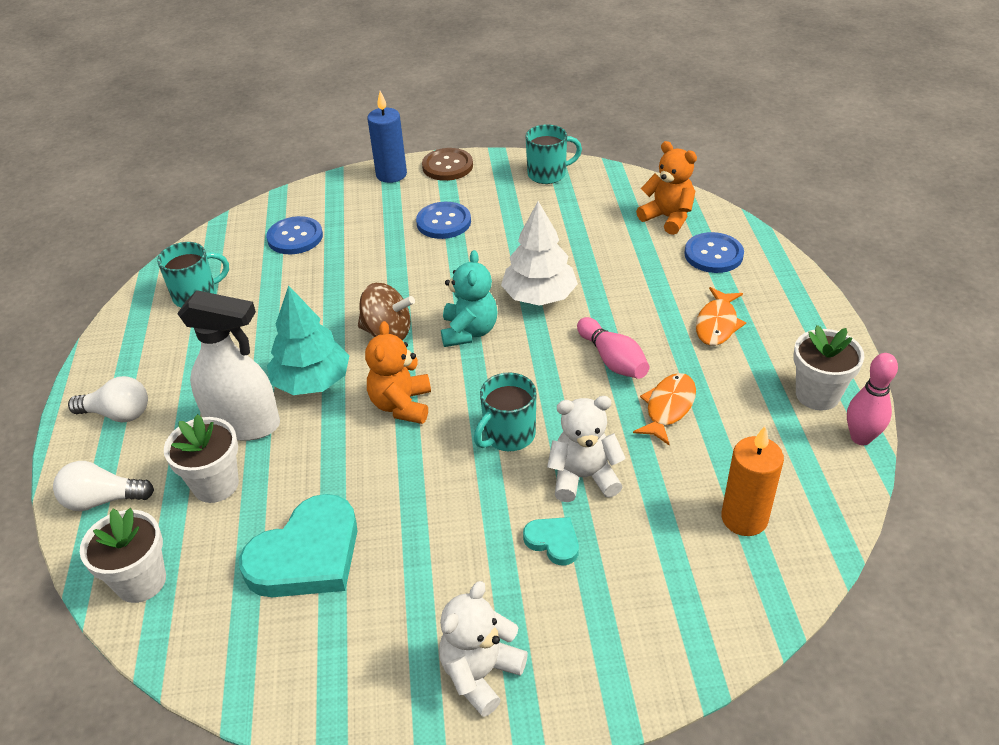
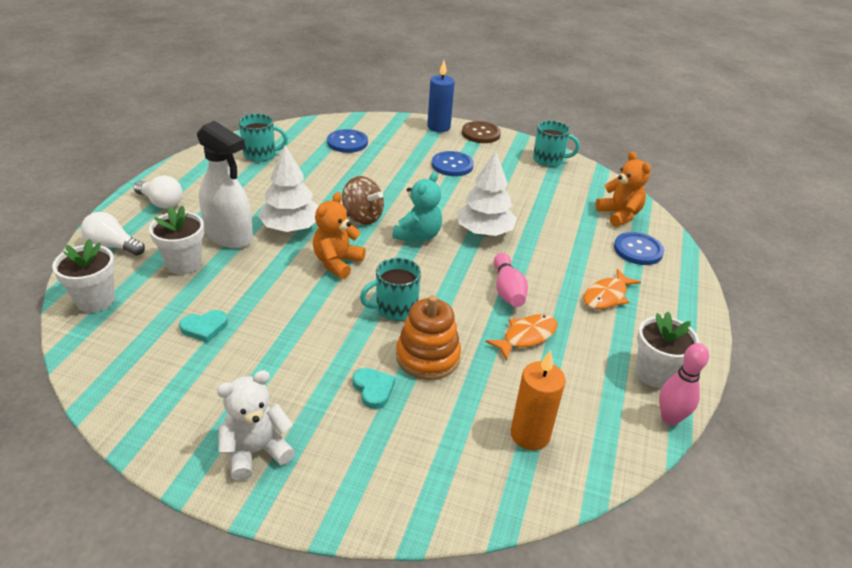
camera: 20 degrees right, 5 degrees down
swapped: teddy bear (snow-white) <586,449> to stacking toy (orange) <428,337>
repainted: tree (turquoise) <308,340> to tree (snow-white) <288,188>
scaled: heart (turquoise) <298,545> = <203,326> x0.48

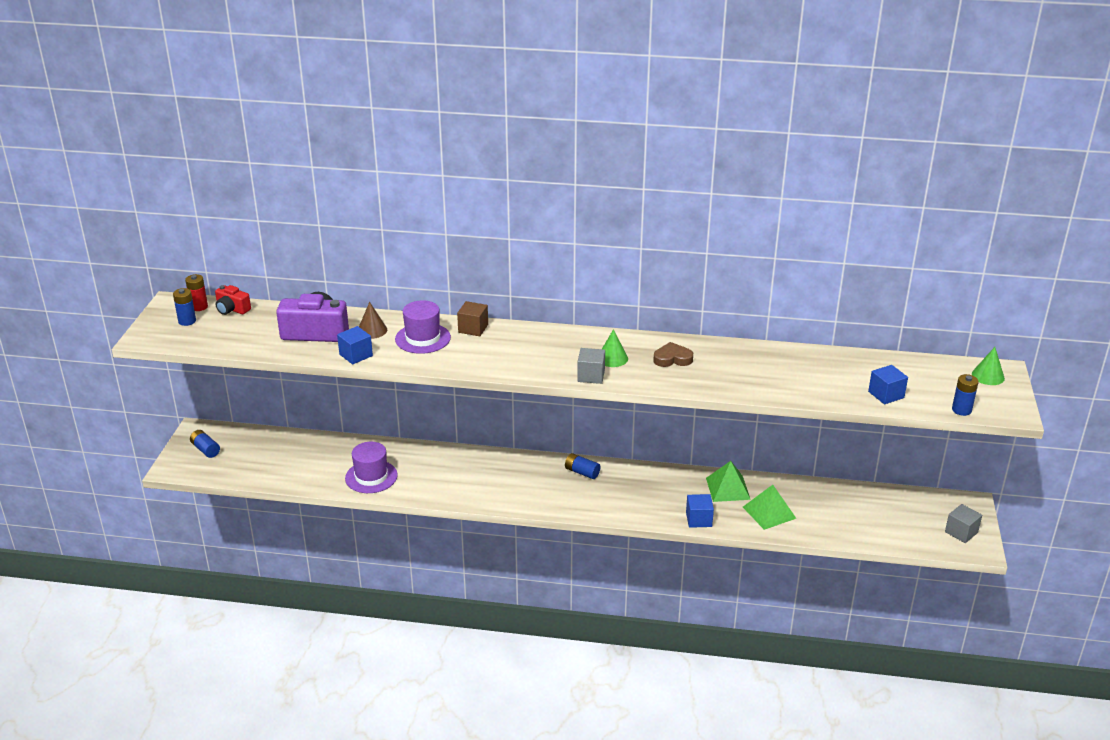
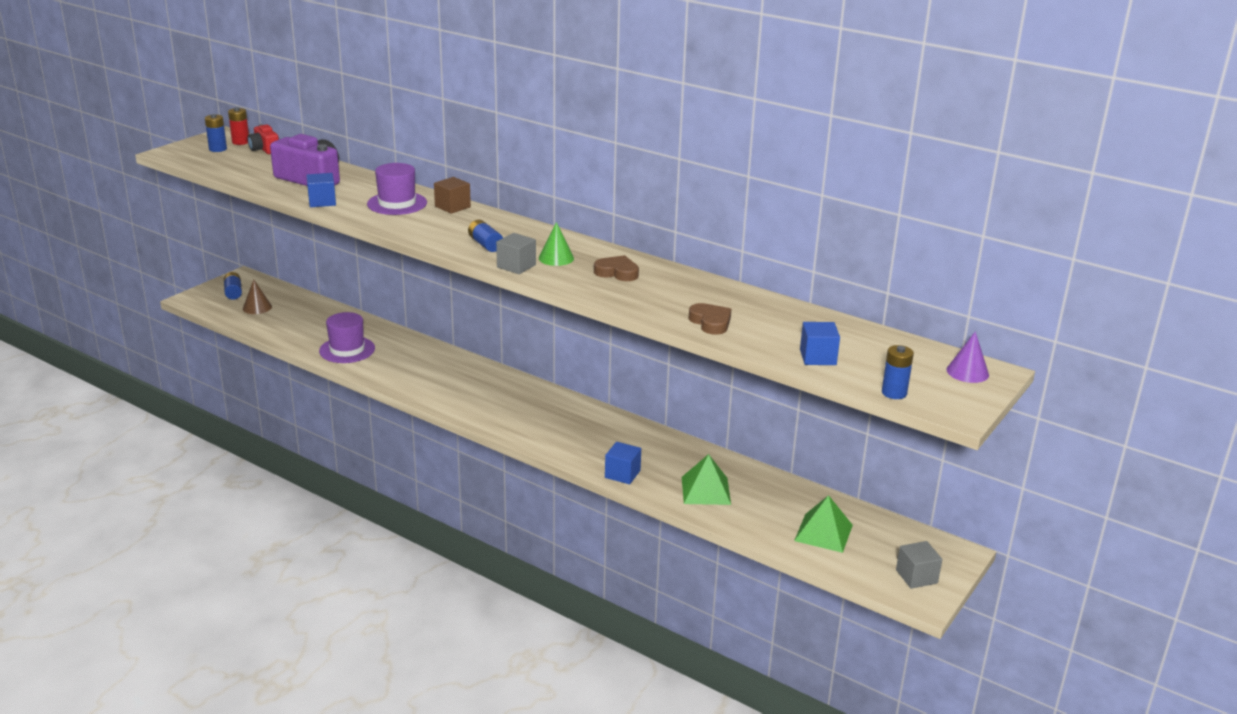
camera: 25 degrees right, 5 degrees down
new: heart (russet) <710,319>
shifted: cone shape (russet) <373,320> to <257,296>; power cell (blue) <583,466> to <485,236>; pyramid shape (green) <728,481> to <823,524>
repainted: cone shape (green) <988,366> to cone shape (royal purple) <967,357>

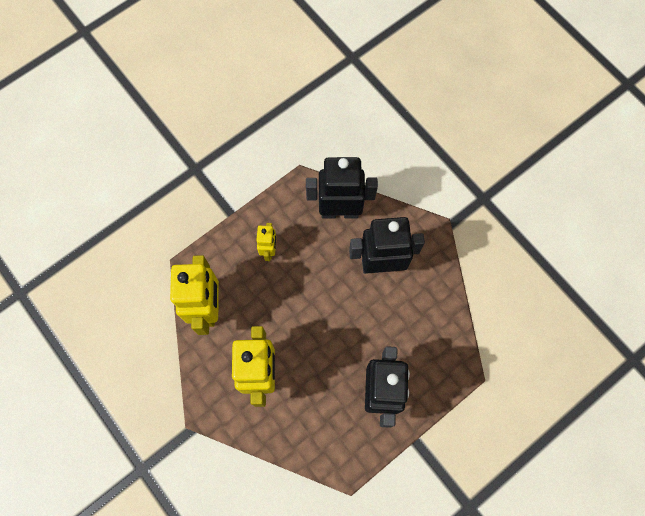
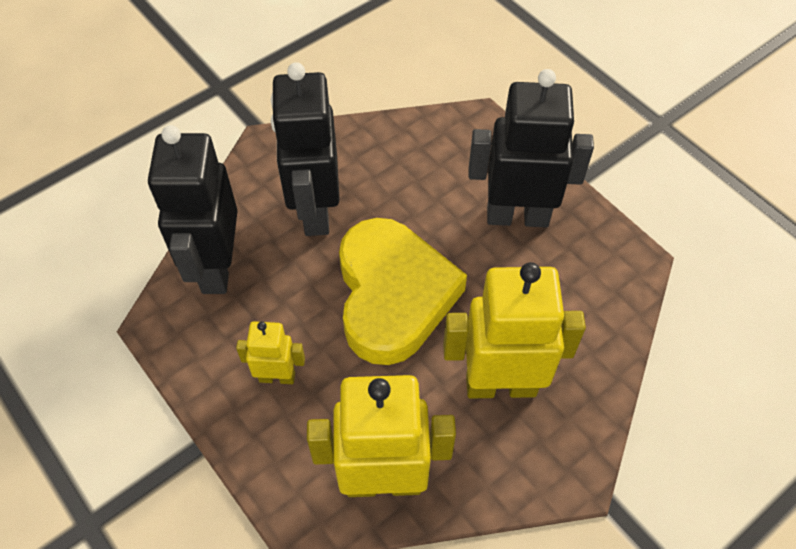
camera: 90 degrees left, 15 degrees down
new: heart (yellow) <403,291>

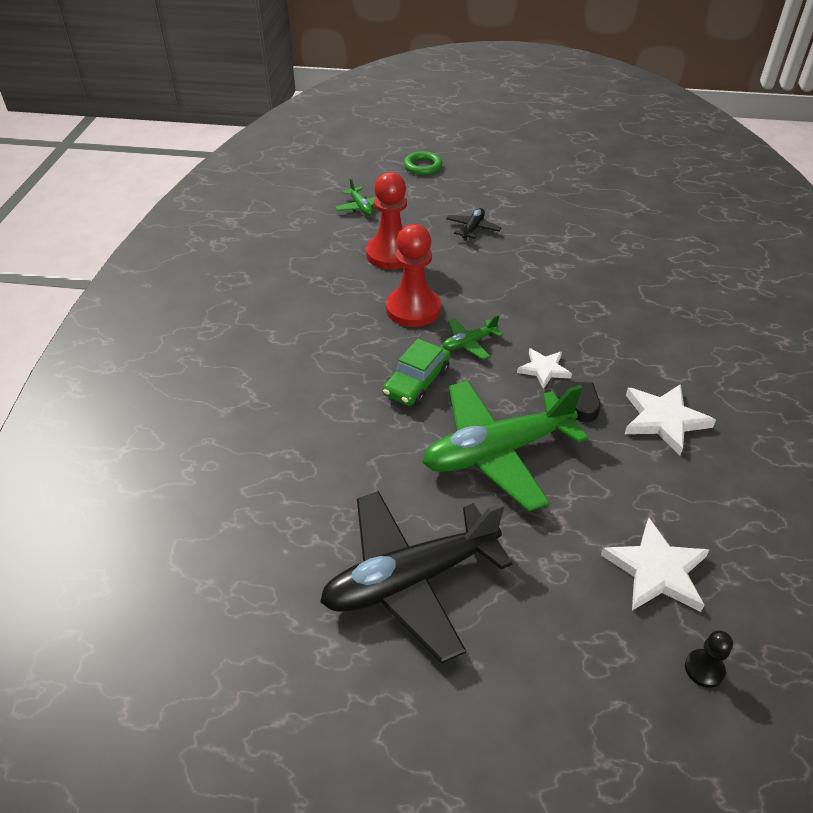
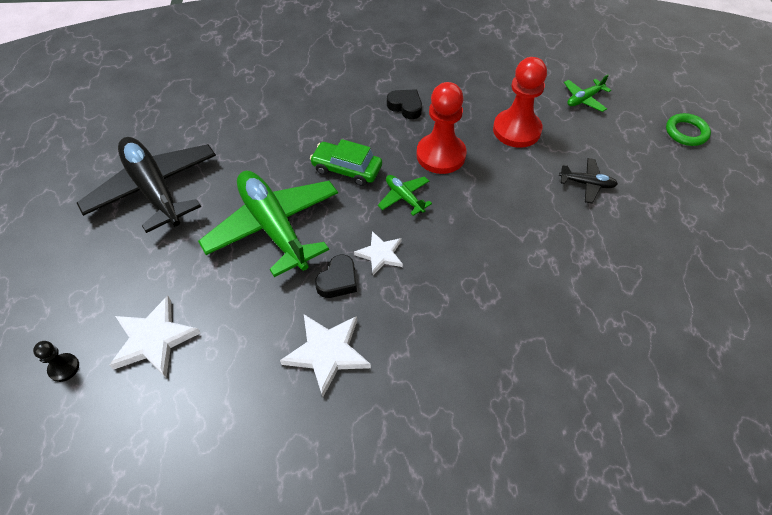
camera: 80 degrees right, 10 degrees up
new: heart (ebony) <404,104>

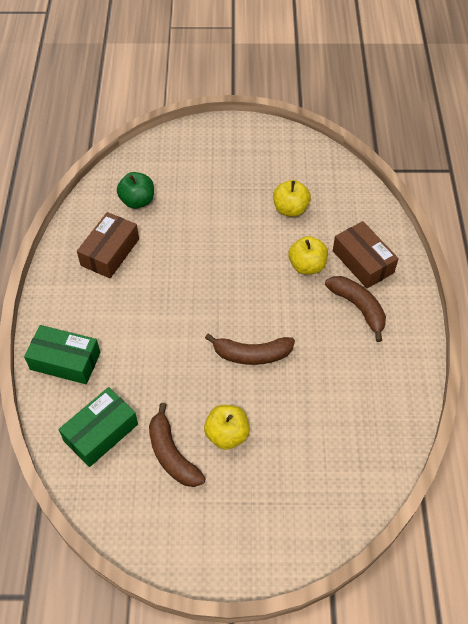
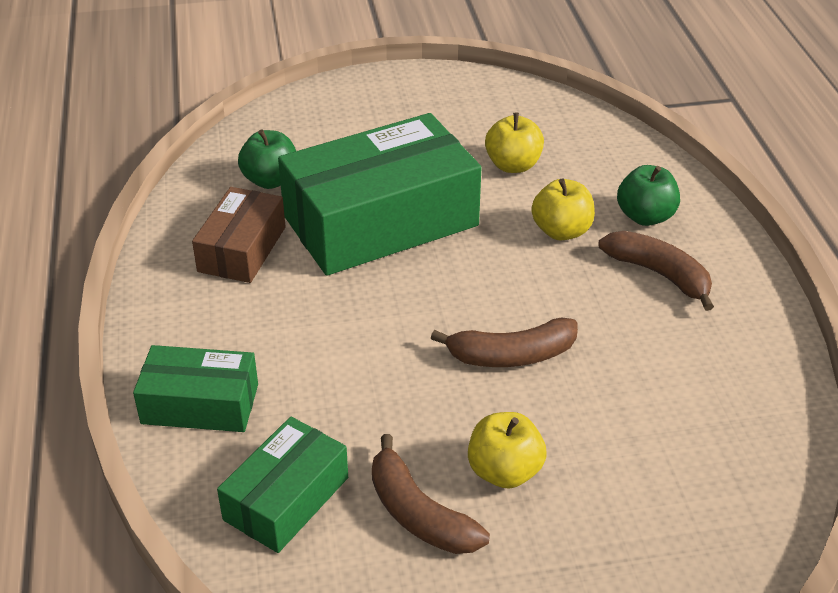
camera: 10 degrees left, 15 degrees down
new: package (green) <380,194>
swapped: package (russet) <366,254> to apple fruit (green) <648,195>

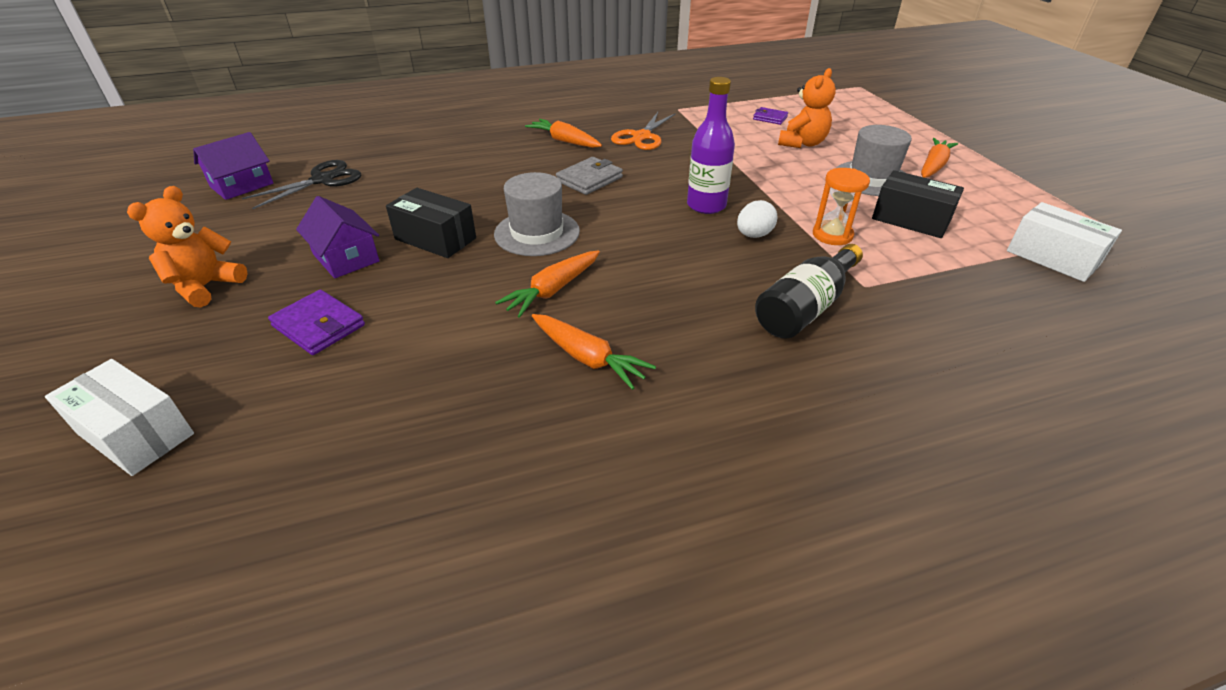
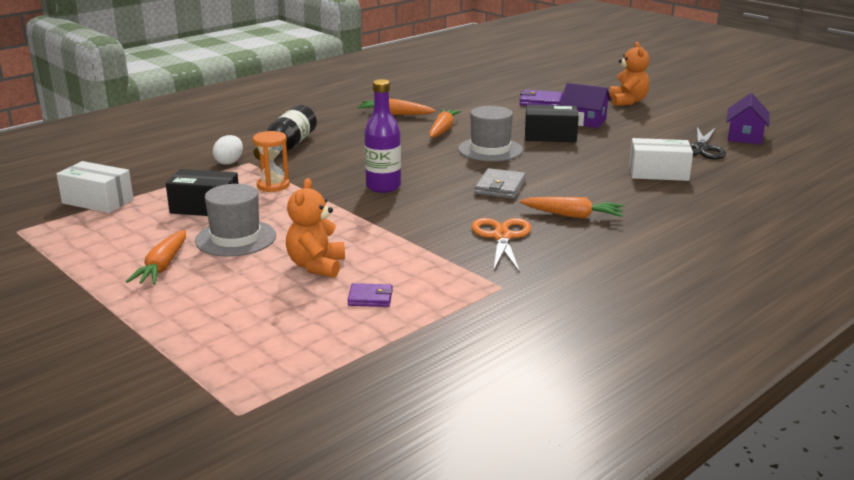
camera: 155 degrees right, 15 degrees down
shifted: egg (snow-white) <757,219> to <228,150>; package (snow-white) <119,417> to <661,159>

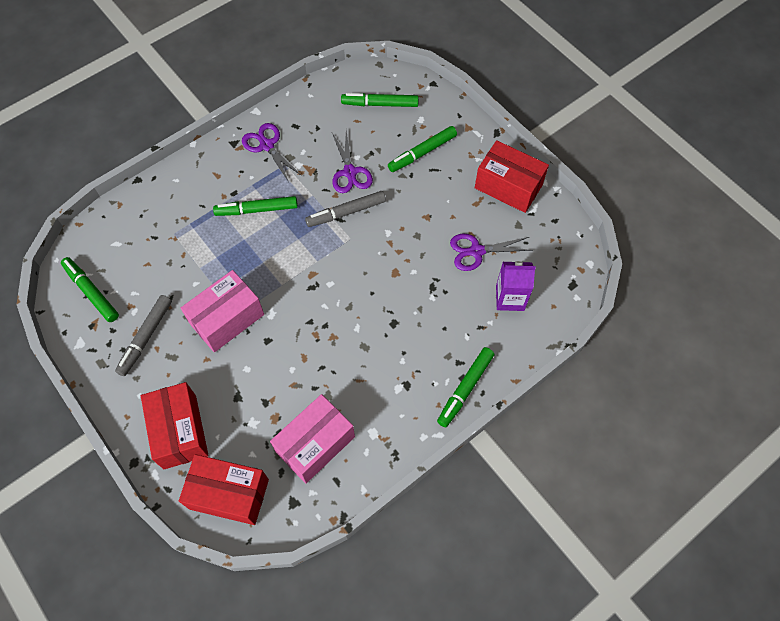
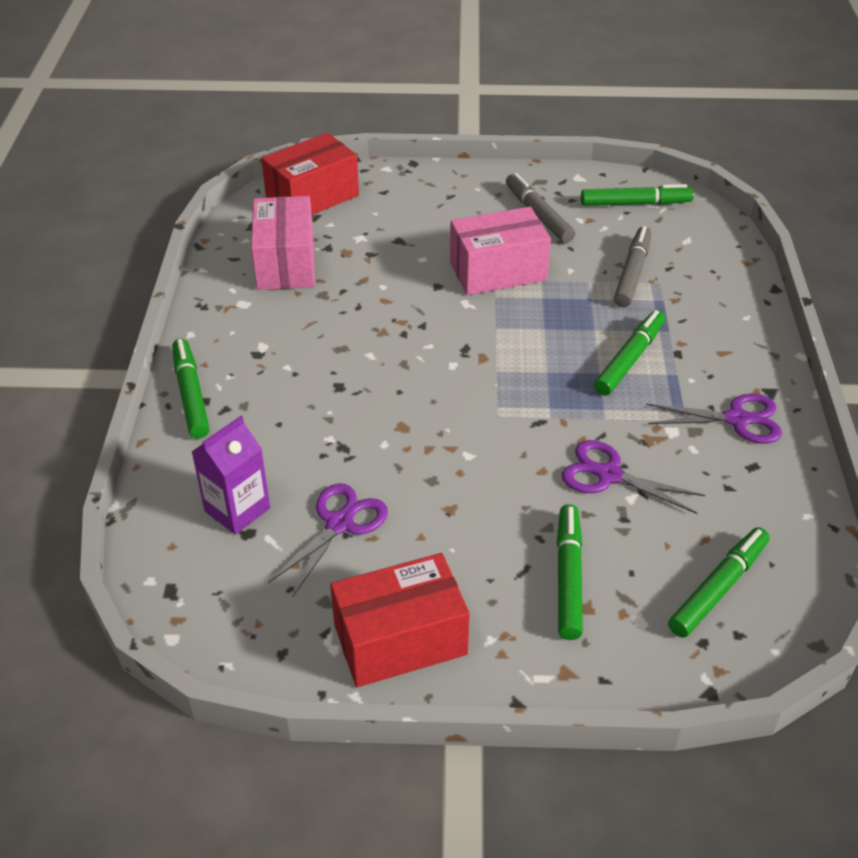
camera: 130 degrees right, 20 degrees down
gone: package (scarlet) <175,425>
shifted: marker (grey) <345,209> to <632,266>
rotated: package (rosy) <222,311> = <500,251> 75 degrees clockwise

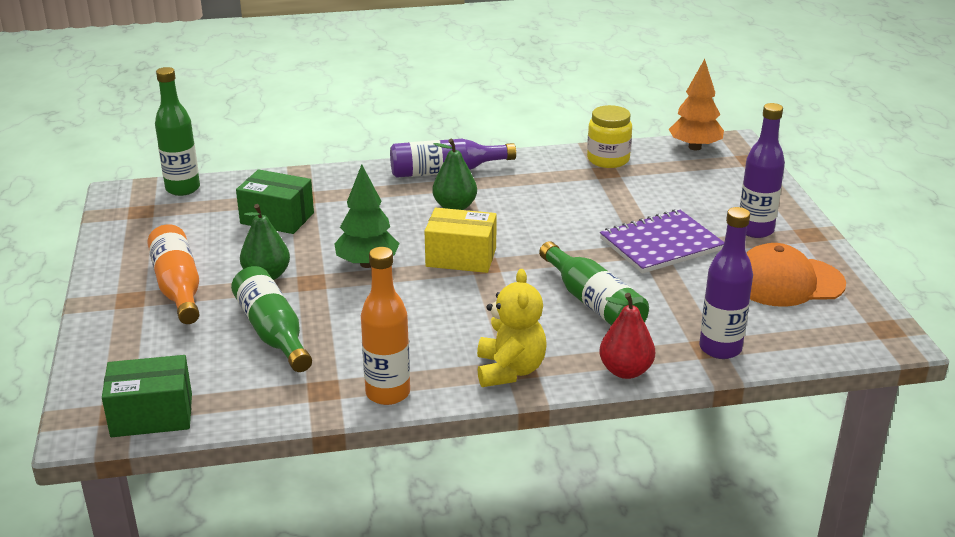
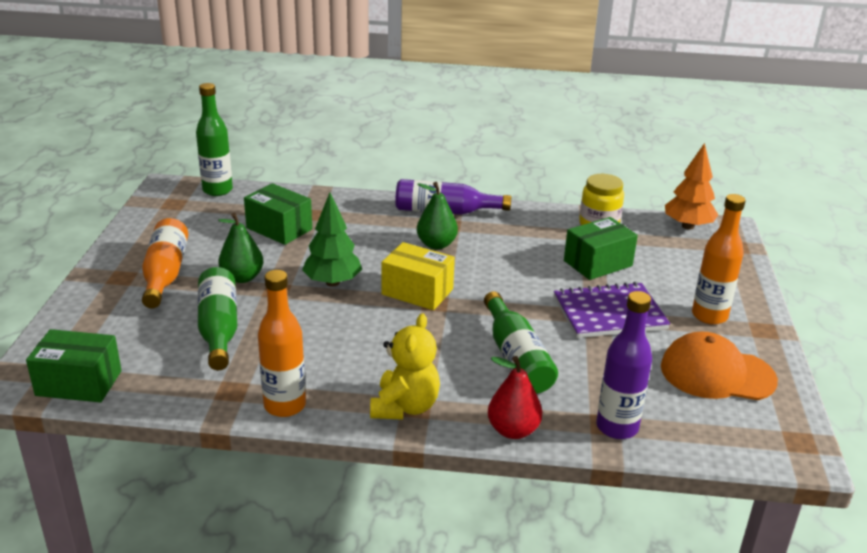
camera: 15 degrees right, 0 degrees up
new: package (green) <601,248>
repainted: flask (royal purple) <762,170> to flask (orange) <719,259>

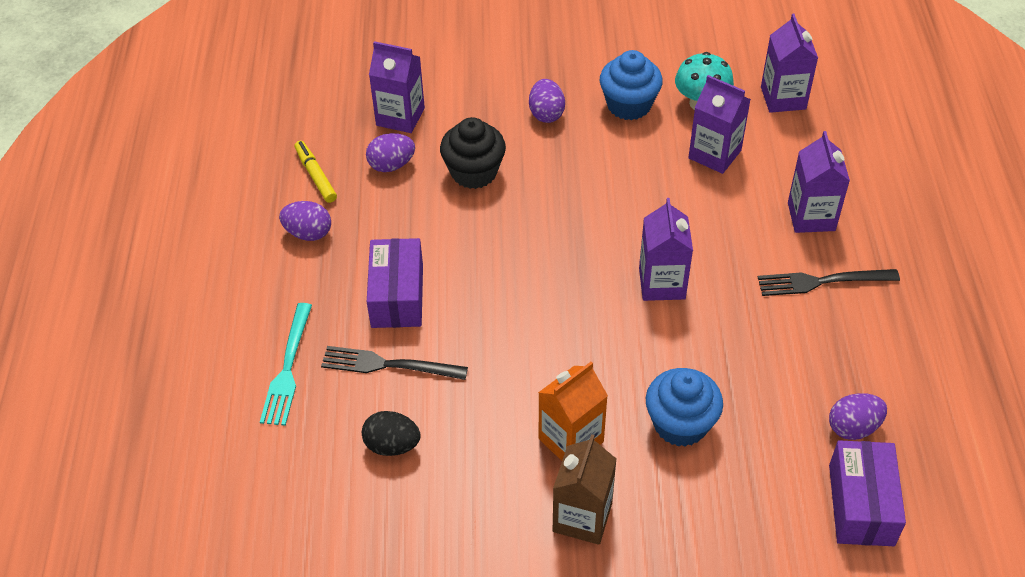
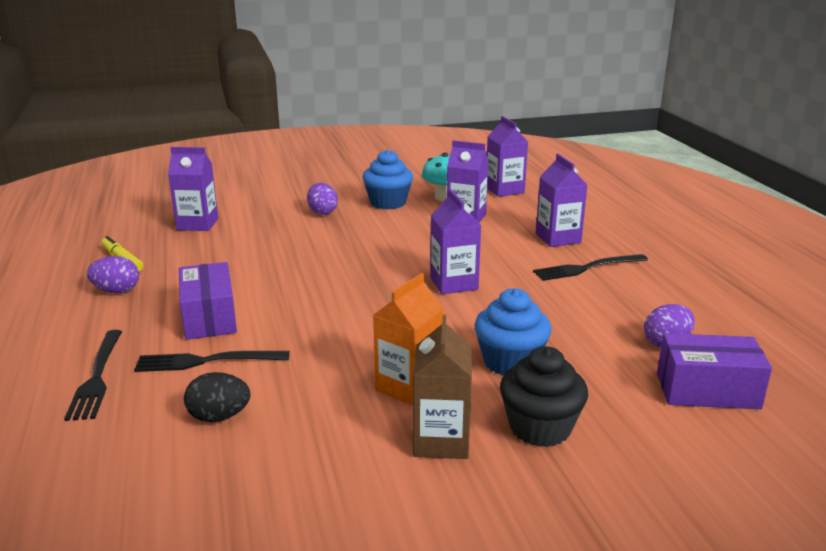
camera: 15 degrees left, 25 degrees down
gone: egg (royal purple) <390,152>
shifted: muffin (ebony) <473,153> to <544,396>
repainted: table fork (turquoise) <286,364> to table fork (ebony) <93,375>
rotated: package (royal purple) <867,493> = <714,371> 75 degrees counterclockwise

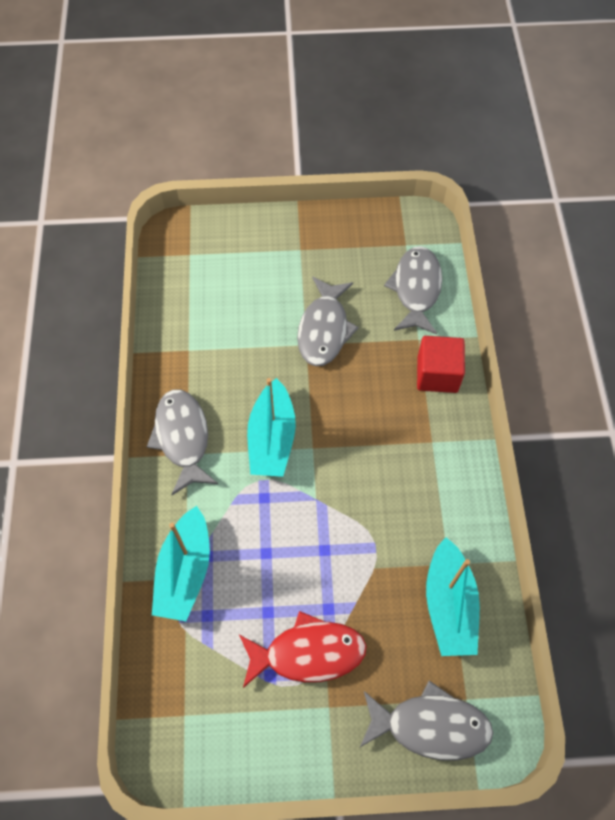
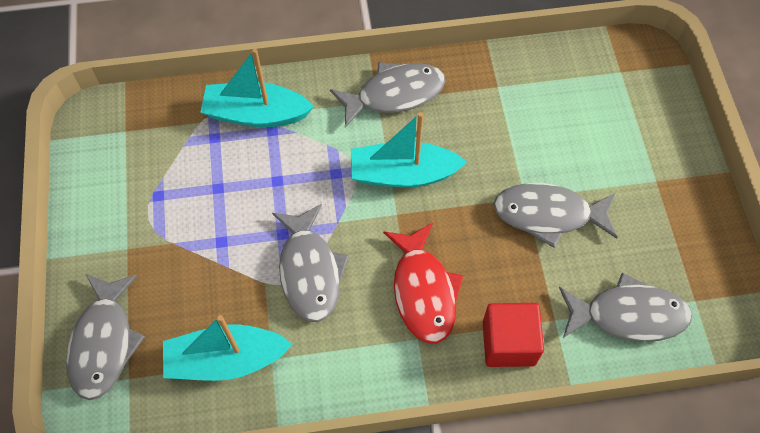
camera: 85 degrees right, 0 degrees up
new: fish figure (grey) <310,263>
shifted: fish figure (scarlet) <302,649> to <423,283>

